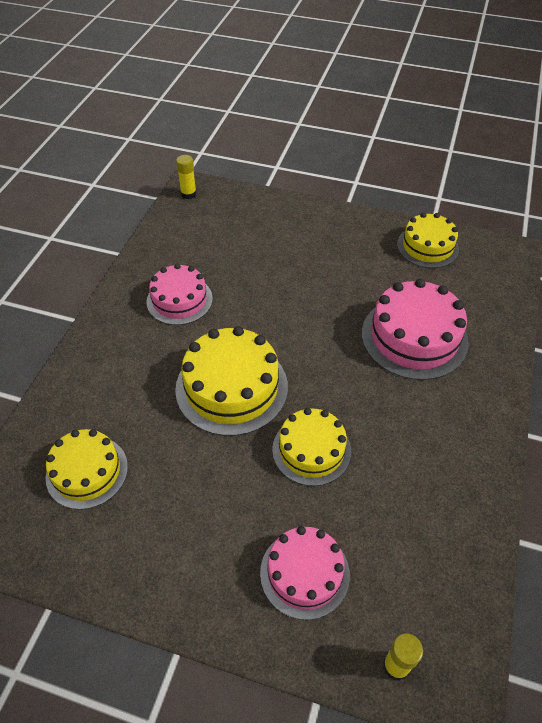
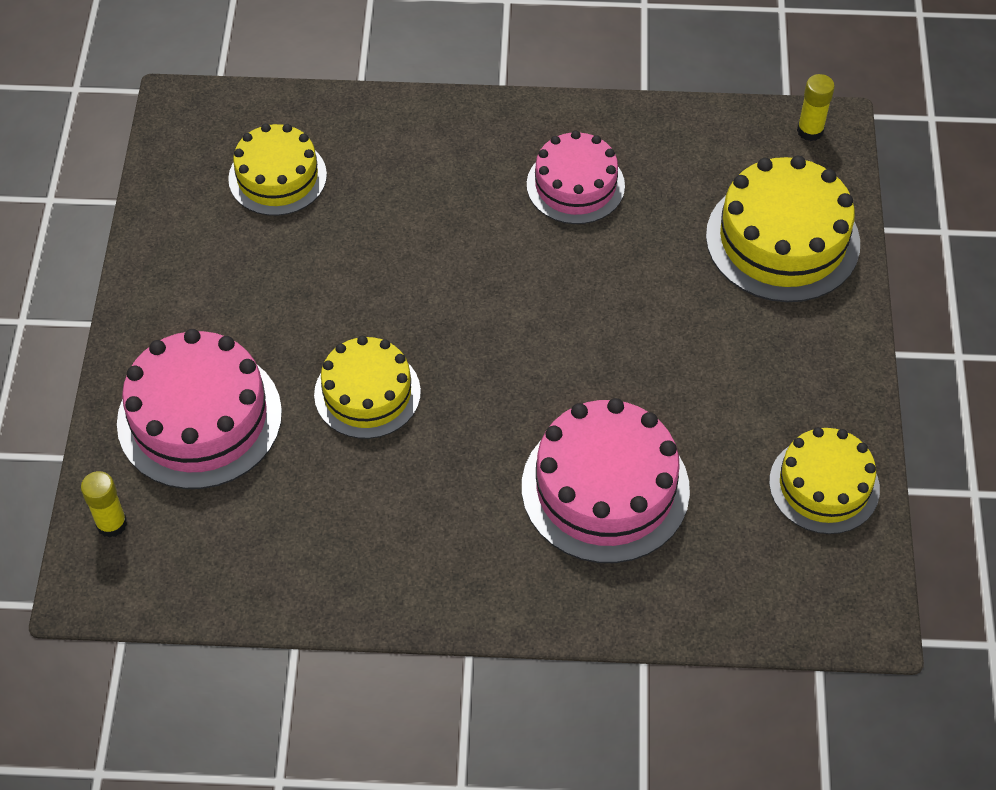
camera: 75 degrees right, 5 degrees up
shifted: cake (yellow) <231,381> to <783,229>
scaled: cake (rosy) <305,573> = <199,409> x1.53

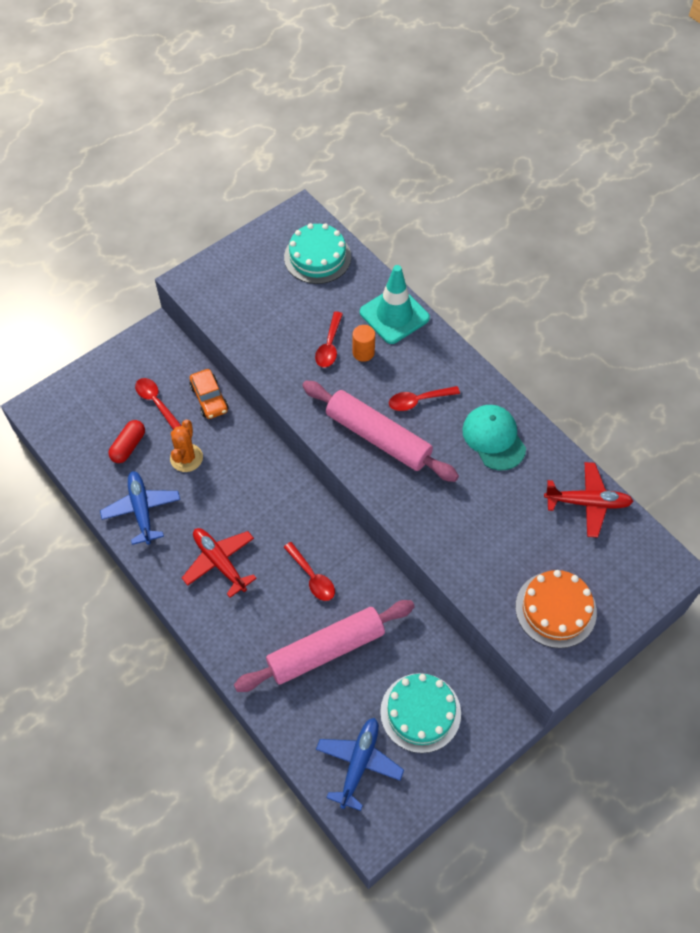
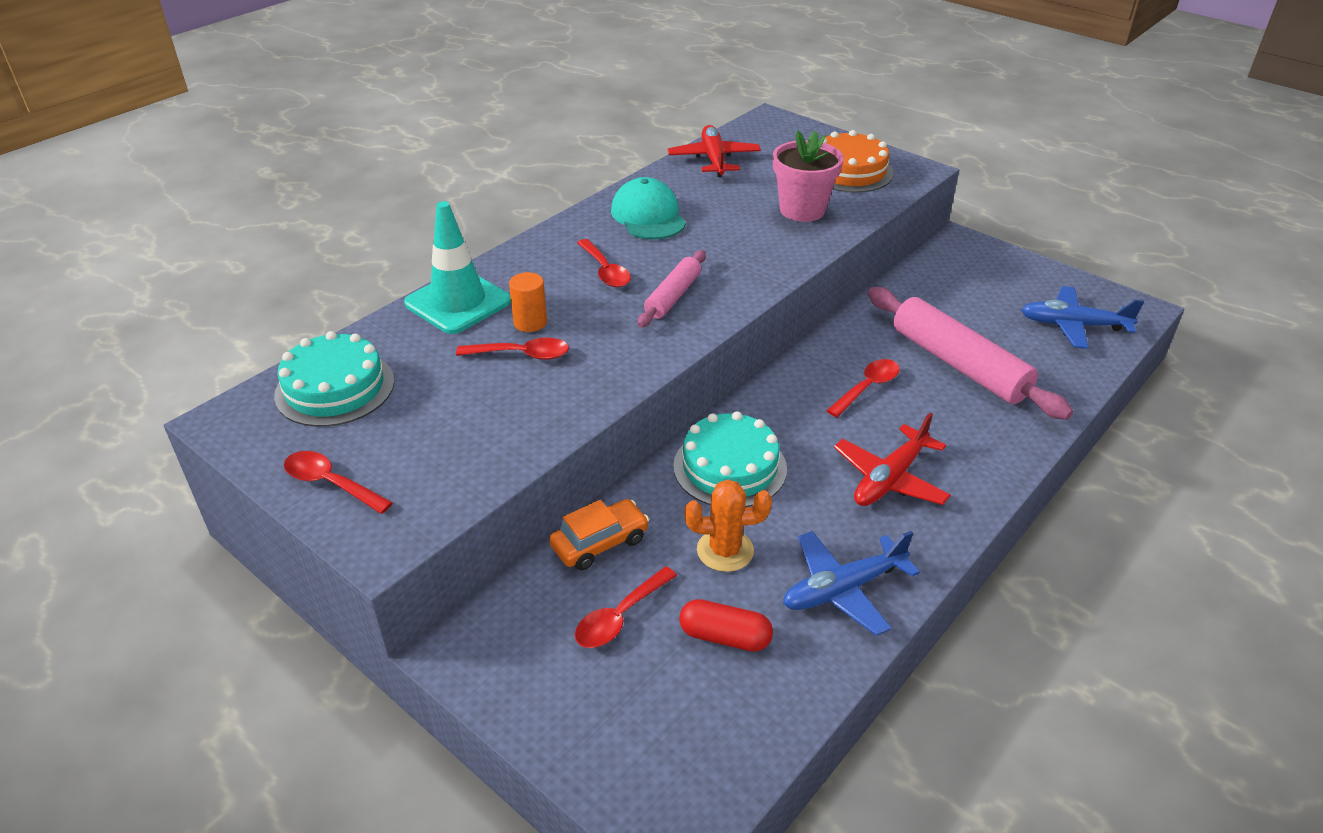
camera: 100 degrees left, 20 degrees down
new: potted plant (rosy) <808,176>; tablespoon (scarlet) <338,482>
shifted: cake (turquoise) <420,713> to <730,459>
rotated: cap (turquoise) <494,437> = <648,208> 105 degrees clockwise
scaled: dough roller (rosy) <380,431> = <672,289> x0.55

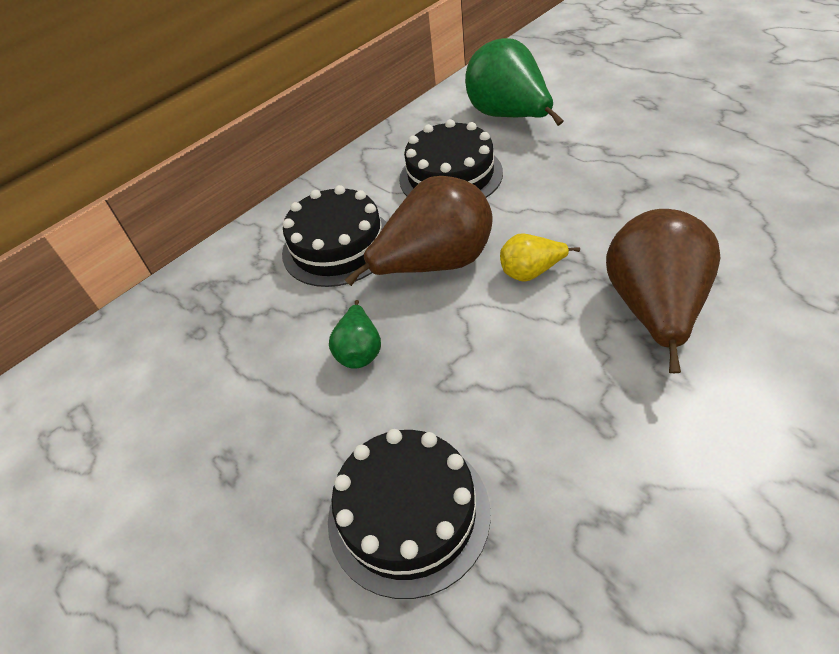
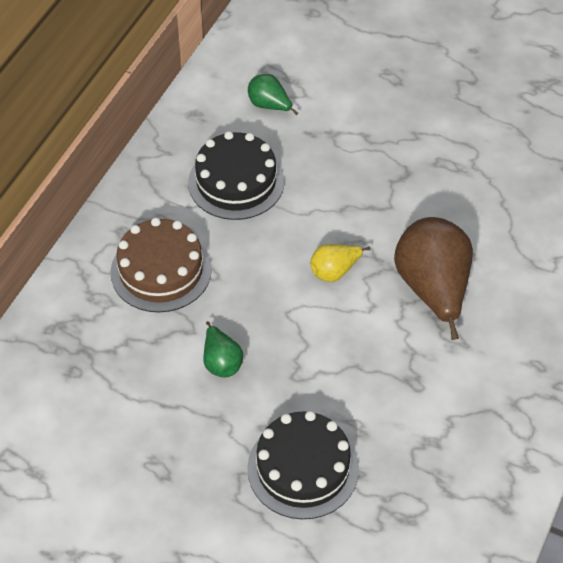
camera: 25 degrees left, 5 degrees up
gone: pear (russet) <419,231>
repainted: cake (ebony) <334,236> to cake (russet) <161,264>
scaled: pear (green) <514,82> = <273,94> x0.50

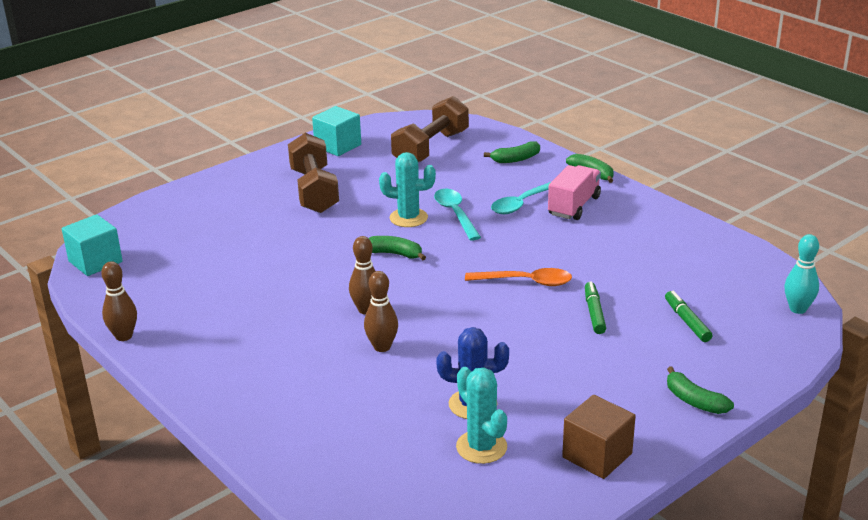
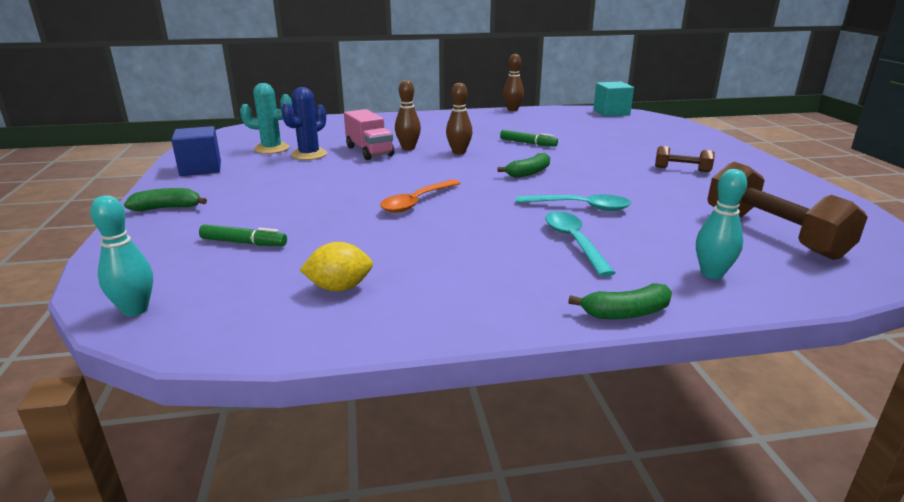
camera: 120 degrees right, 5 degrees down
gone: block (turquoise) <336,131>; cactus (turquoise) <407,189>
new: lemon (yellow) <336,267>
shifted: lorry (rosy) <574,192> to <369,134>; marker (green) <595,307> to <529,138>
swapped: banana (green) <512,152> to tenpin (turquoise) <721,224>
repainted: block (russet) <599,437> to block (blue) <196,151>
scaled: hand weight (russet) <313,173> = <685,159> x0.50

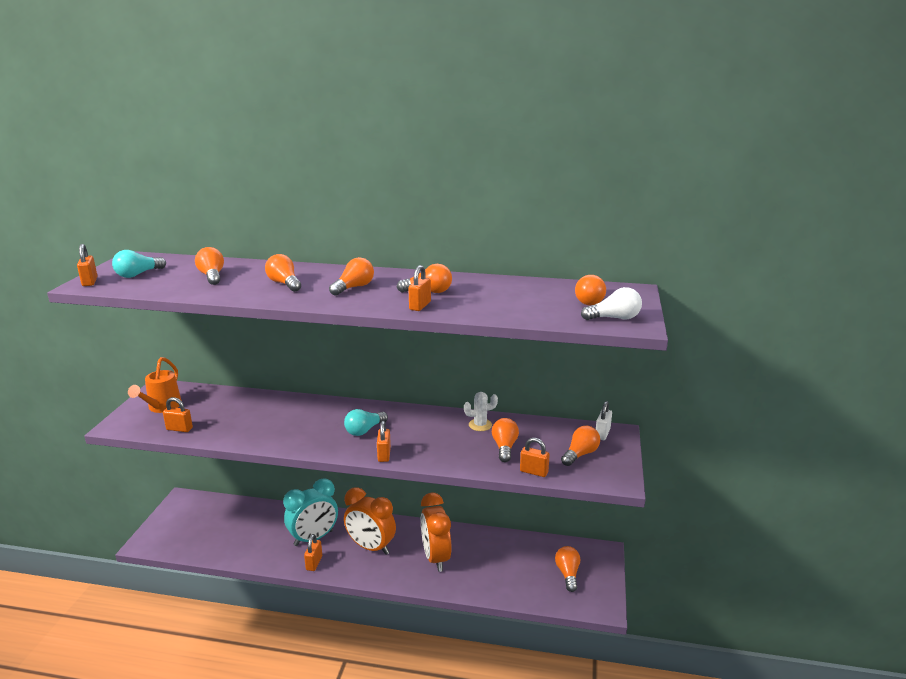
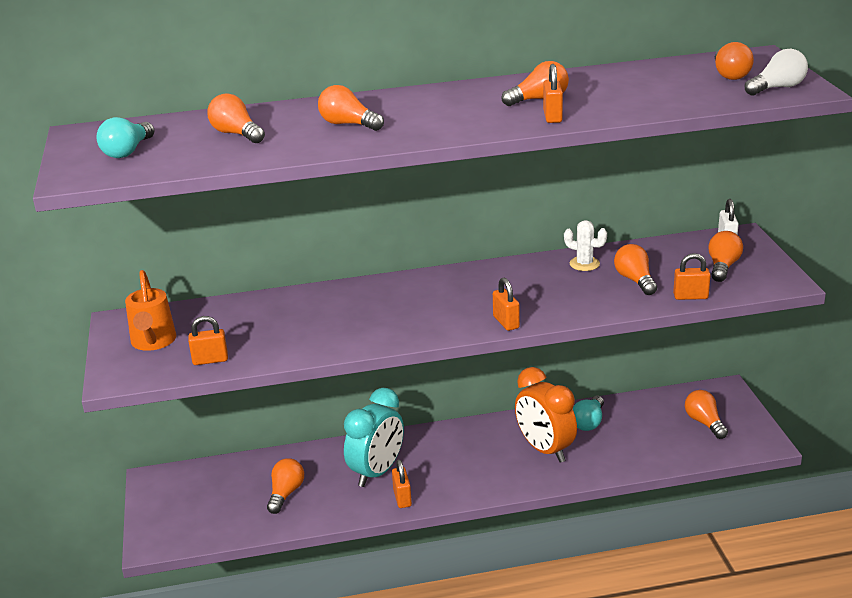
camera: 20 degrees left, 5 degrees up
gone: small lock (orange) <87,265>; alarm clock (orange) <370,521>
shifted: bulb (orange) <351,276> to <285,486>; bulb (turquoise) <366,422> to <588,413>
rotated: cactus (snow-white) <481,411> = <585,245> 60 degrees clockwise

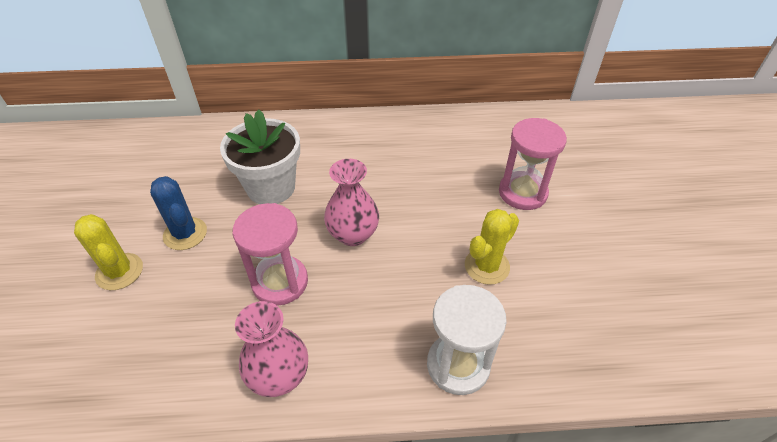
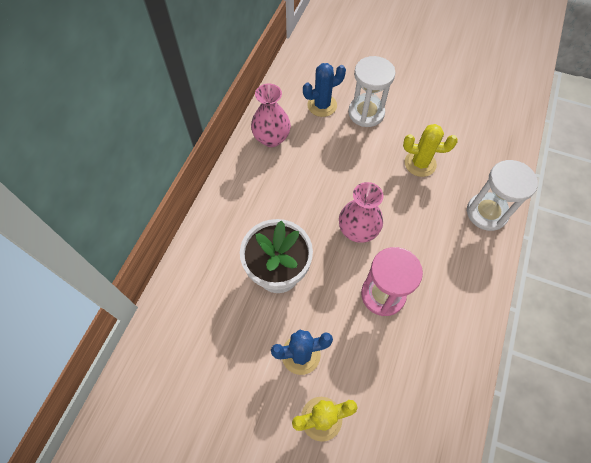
camera: 65 degrees left, 15 degrees up
new: cactus (blue) <324,90>
shifted: vase (rosy) <271,349> to <271,115>
repainted: sand timer (rosy) <533,164> to sand timer (snow-white) <372,91>
rotated: cactus (yellow) <492,247> = <430,150> 60 degrees counterclockwise

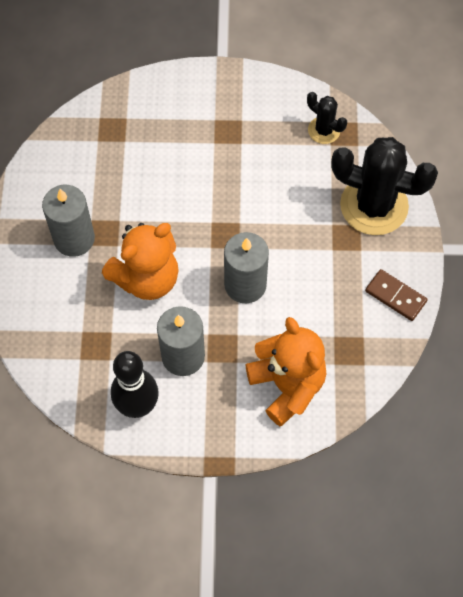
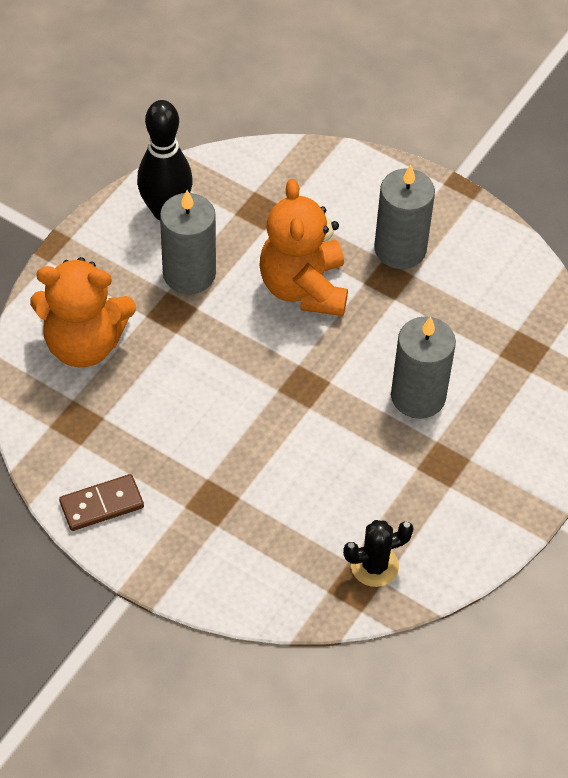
camera: 120 degrees right, 10 degrees down
gone: cactus (ebony) <384,186>
shifted: candle (grey) <246,267> to <423,367>

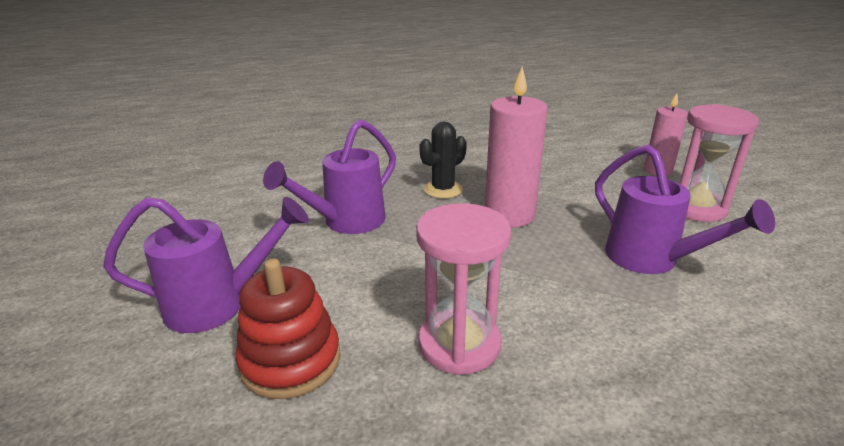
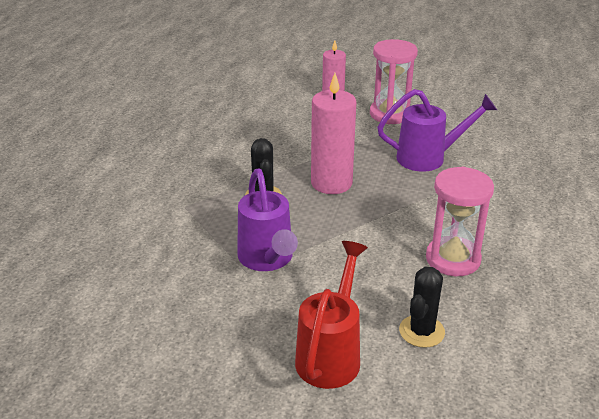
camera: 60 degrees left, 5 degrees up
swapped: stacking toy (scarlet) <288,329> to cactus (ebony) <422,307>
repainted: sprinkling can (royal purple) <206,265> to sprinkling can (scarlet) <331,315>

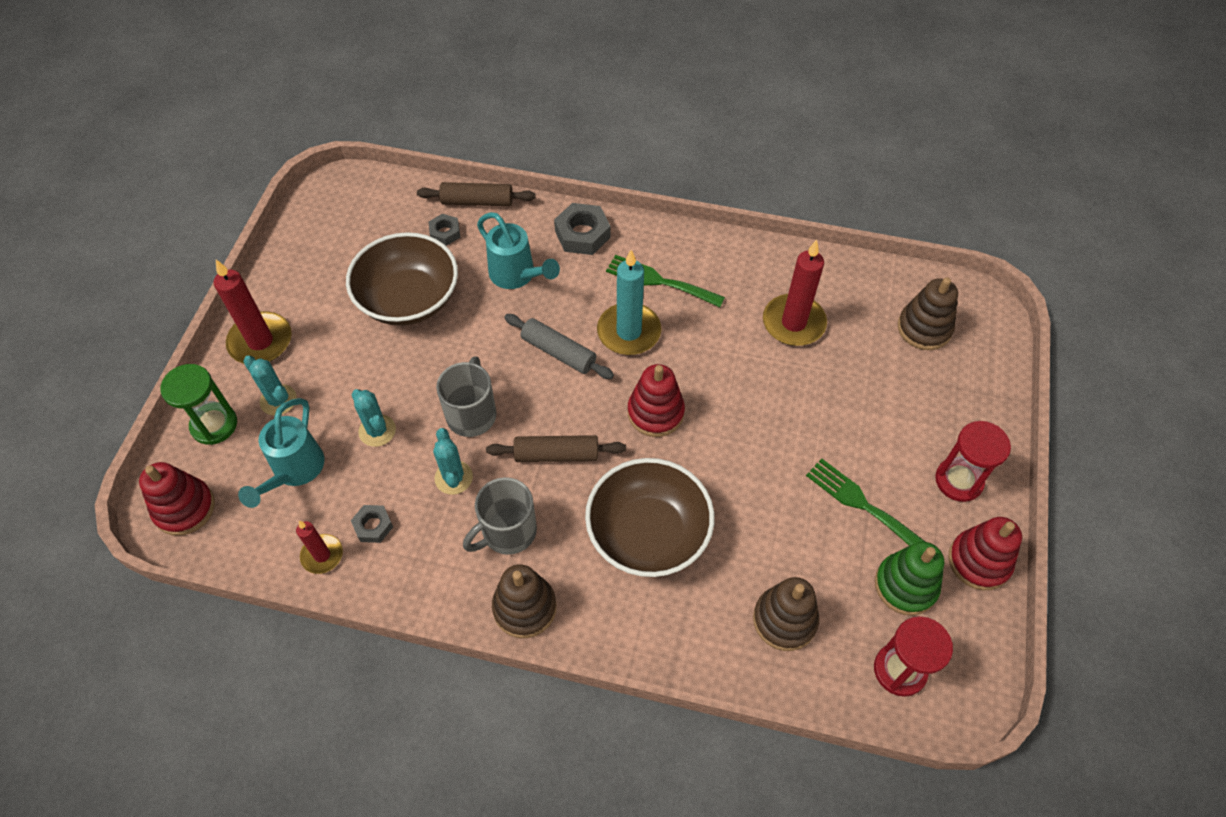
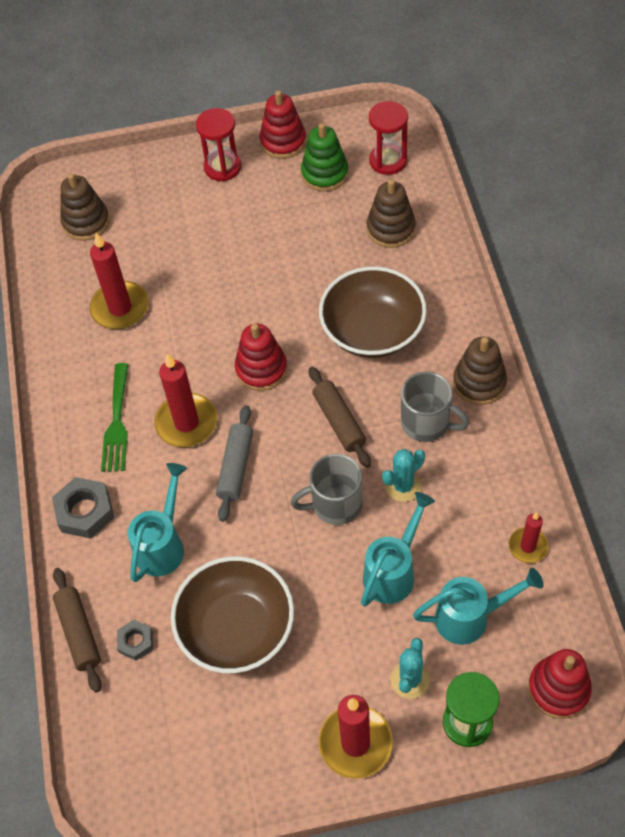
camera: 110 degrees left, 0 degrees up
gone: table fork (green) <865,502>; hexagon nut (grey) <372,524>
swapped: cactus (turquoise) <373,418> to sprinkling can (turquoise) <398,549>
repainted: candle (turquoise) <629,302> to candle (scarlet) <186,400>

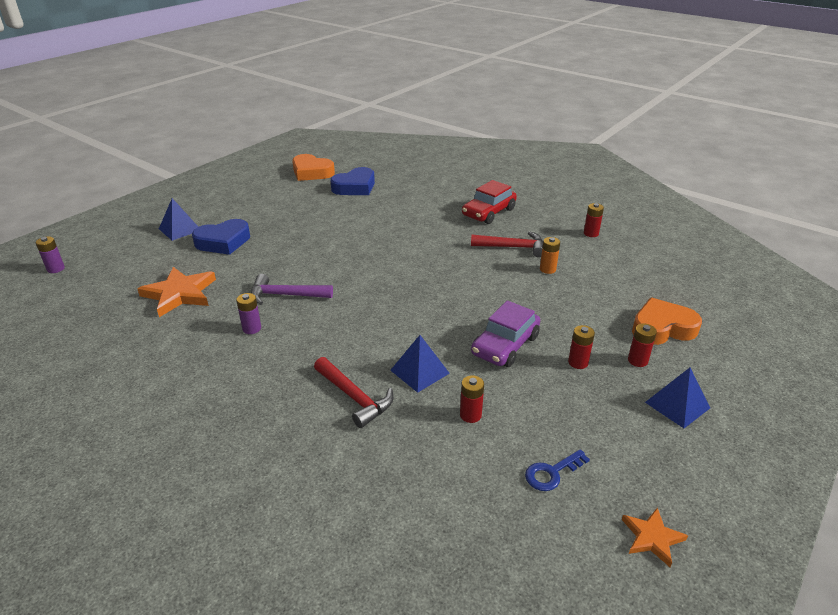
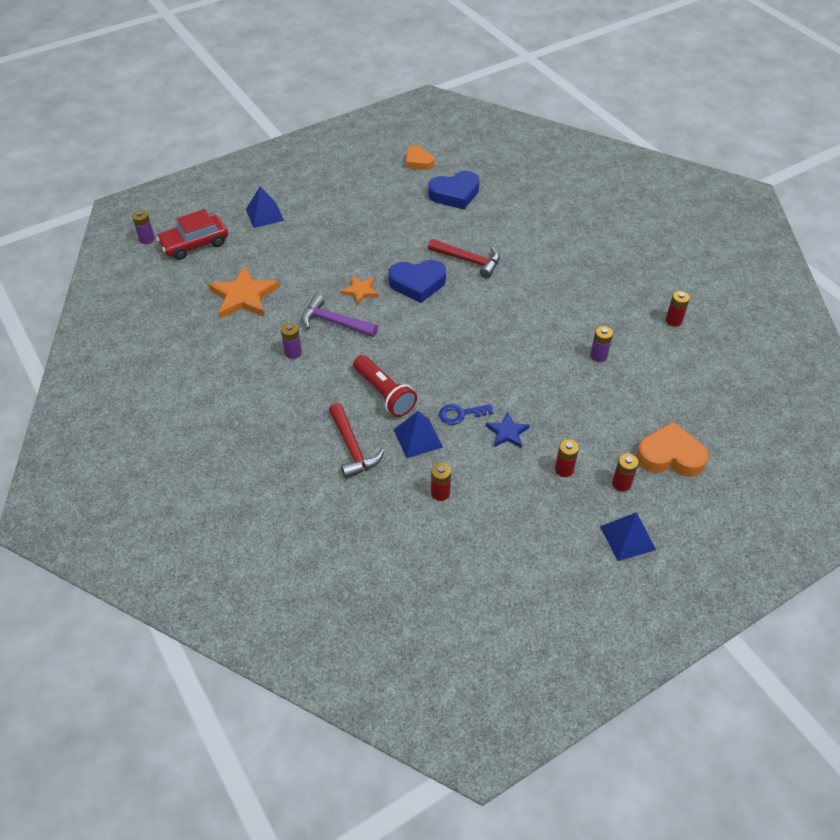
camera: 20 degrees right, 15 degrees up
new: torch (scarlet) <385,386>
shifted: car (scarlet) <489,202> to <192,234>; heart (blue) <221,237> to <417,281>; carpenter's hammer (scarlet) <507,244> to <464,259>; key (blue) <557,470> to <466,414>; star shape (orange) <655,537> to <359,290>
swapped: car (royal purple) <505,334> to star shape (blue) <508,430>
repainted: power cell (orange) <550,255> to power cell (royal purple) <601,344>
scaled: heart (orange) <313,167> = <420,157> x0.66

